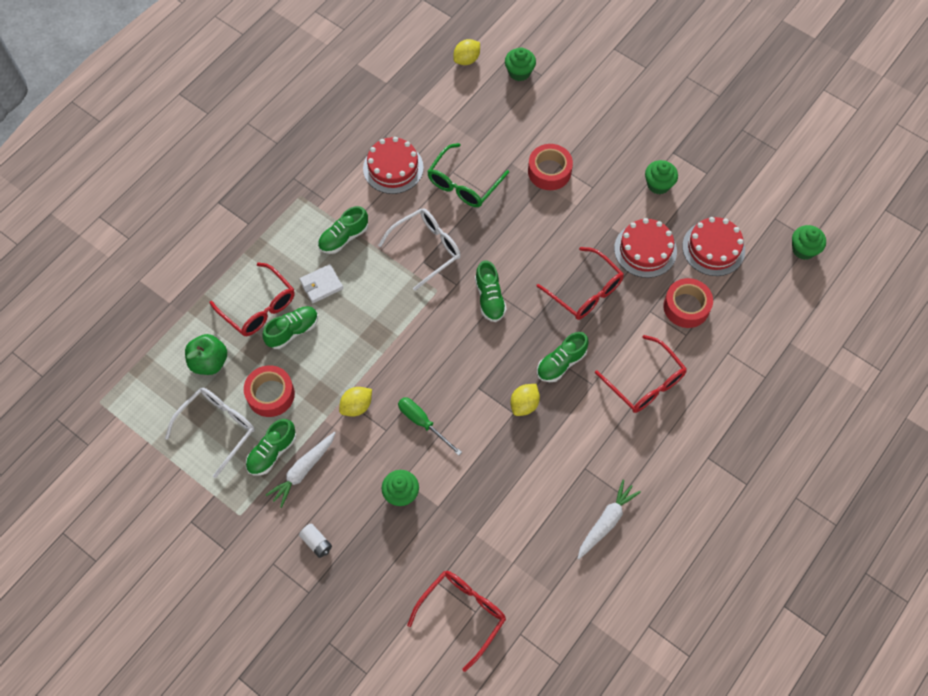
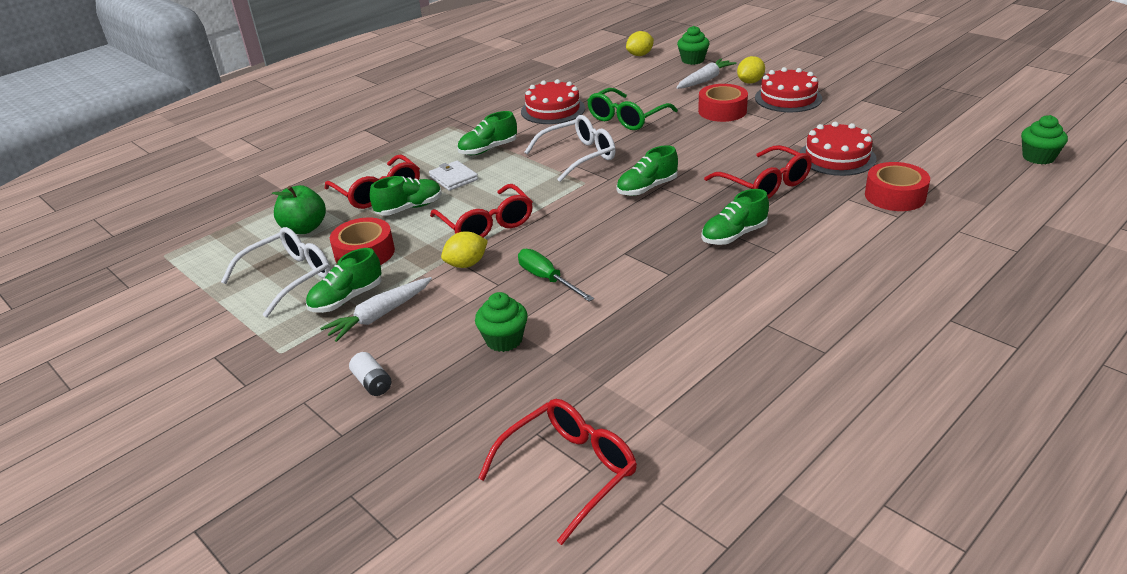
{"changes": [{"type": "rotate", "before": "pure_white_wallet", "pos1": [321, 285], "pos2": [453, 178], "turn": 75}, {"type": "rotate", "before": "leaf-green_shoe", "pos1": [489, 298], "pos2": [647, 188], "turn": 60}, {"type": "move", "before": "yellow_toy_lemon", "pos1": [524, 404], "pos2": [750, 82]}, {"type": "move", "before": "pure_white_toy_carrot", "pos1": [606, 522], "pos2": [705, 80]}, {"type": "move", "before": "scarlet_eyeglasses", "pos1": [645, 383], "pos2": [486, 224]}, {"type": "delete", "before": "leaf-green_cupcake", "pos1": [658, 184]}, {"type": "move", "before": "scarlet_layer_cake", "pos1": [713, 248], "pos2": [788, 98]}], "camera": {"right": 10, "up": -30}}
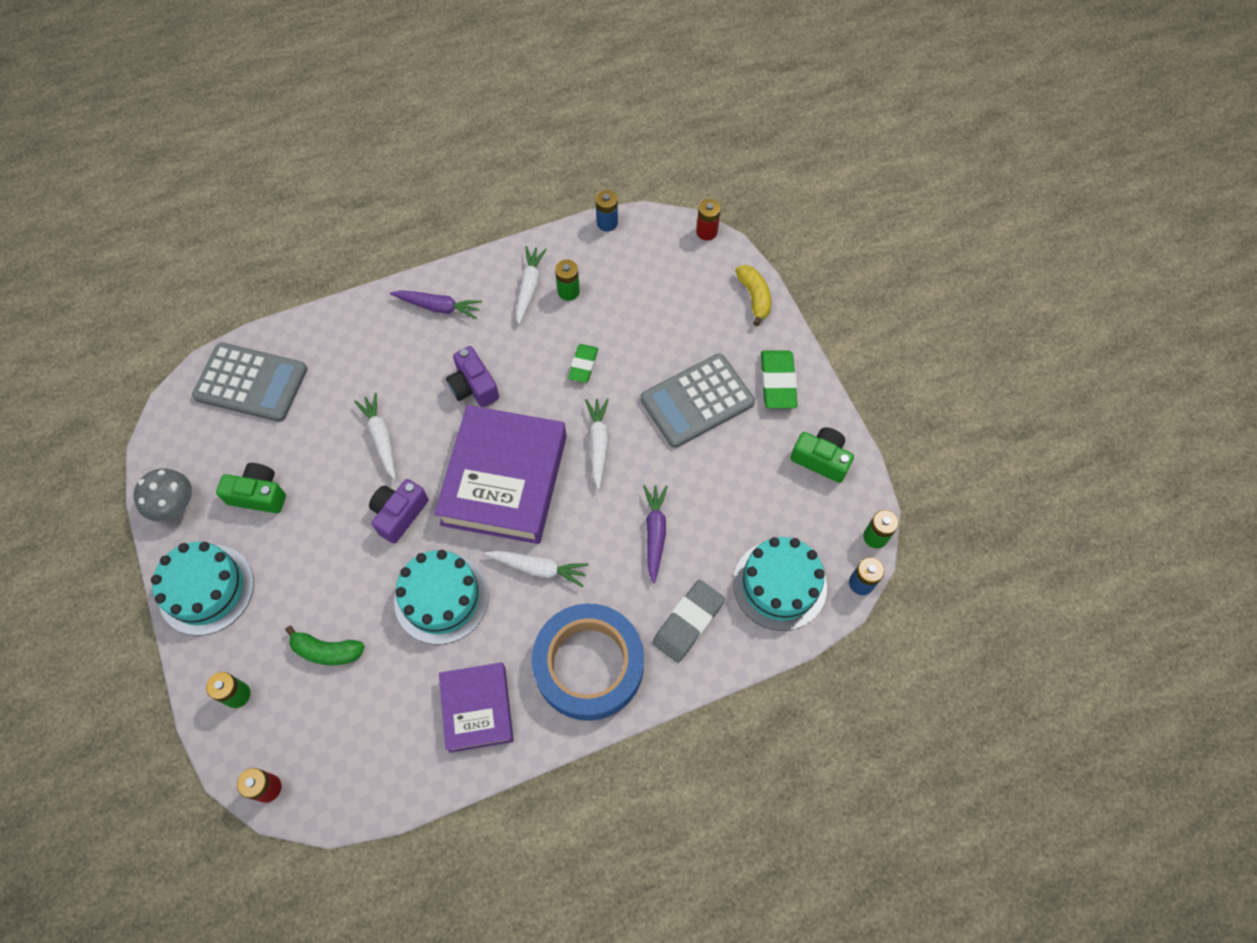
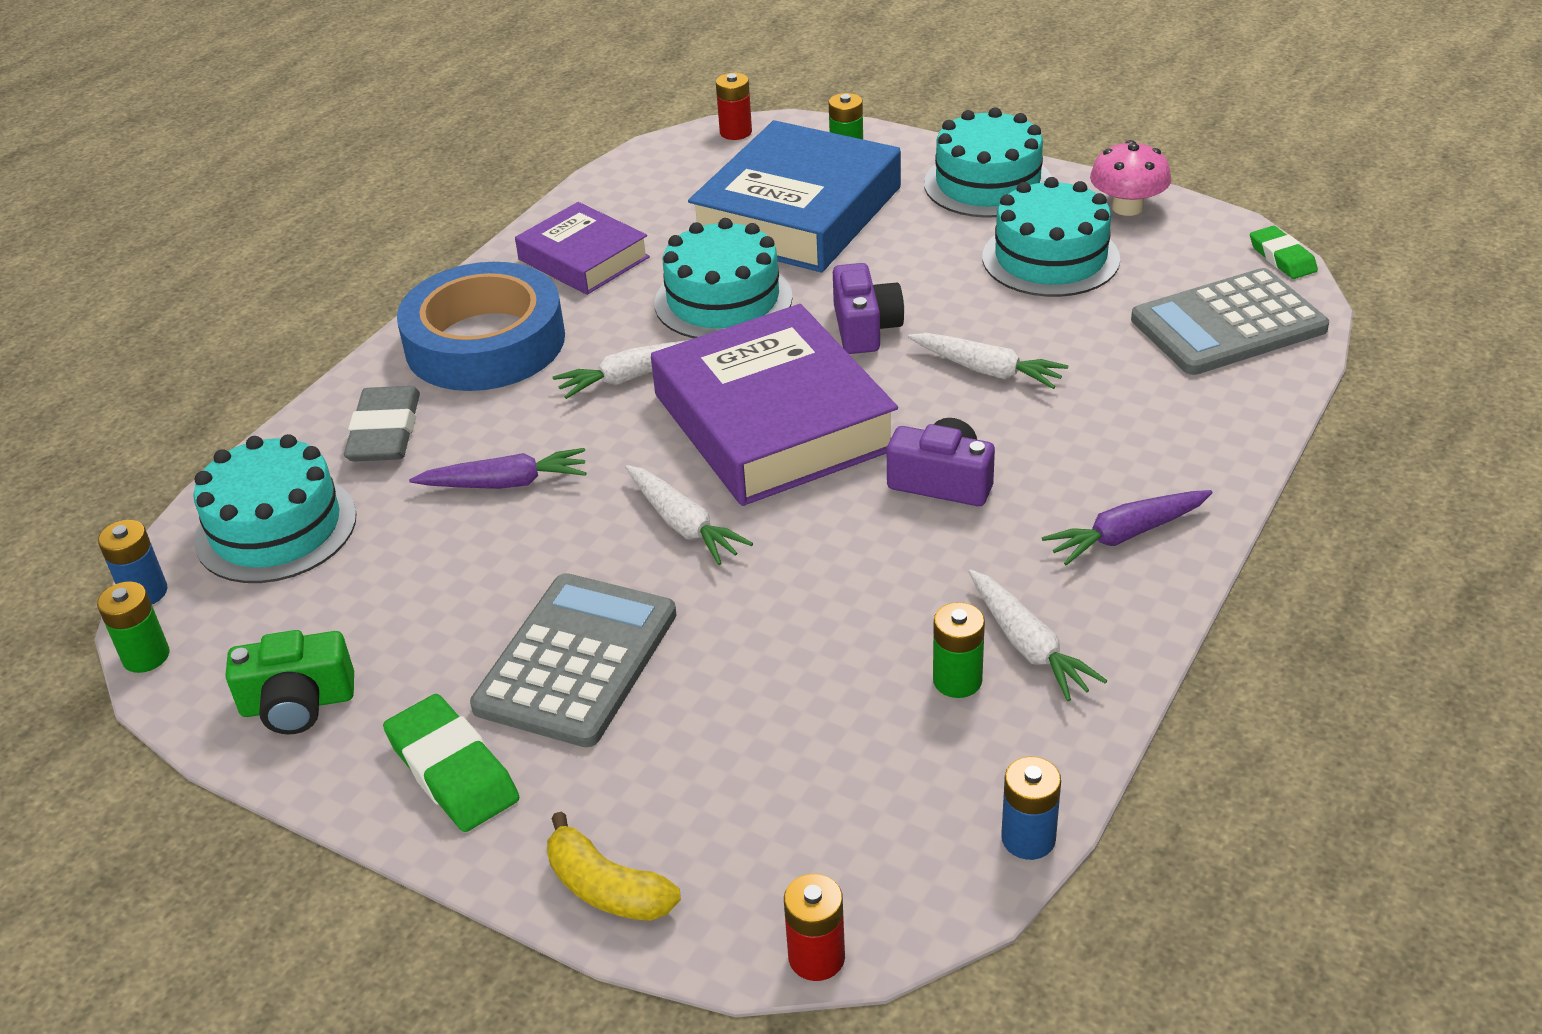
{"changes": [{"type": "recolor", "before": "gray_fungus", "after": "pink_fungus", "pos1": [173, 504], "pos2": [1127, 207]}, {"type": "replace", "before": "leaf-green_compact_camera", "after": "turquoise_layer_cake", "pos1": [259, 495], "pos2": [1050, 258]}, {"type": "replace", "before": "leaf-green_banana", "after": "blue_hardback", "pos1": [327, 651], "pos2": [798, 213]}, {"type": "move", "before": "leaf-green_eraser", "pos1": [583, 365], "pos2": [1282, 257]}, {"type": "rotate", "before": "violet_toy_carrot", "pos1": [655, 533], "pos2": [505, 483], "turn": -60}], "camera": {"right": 145, "up": -25}}
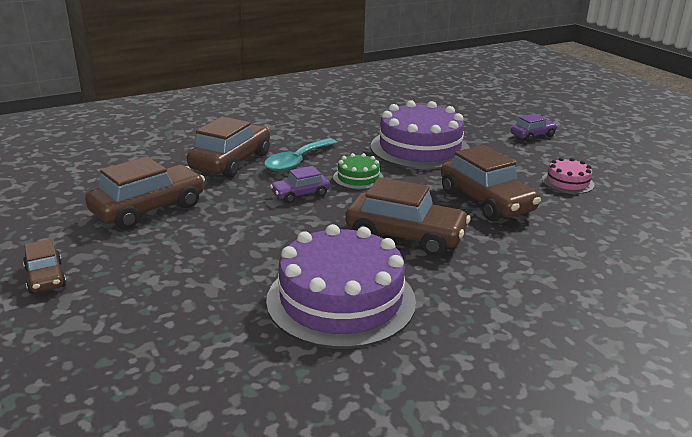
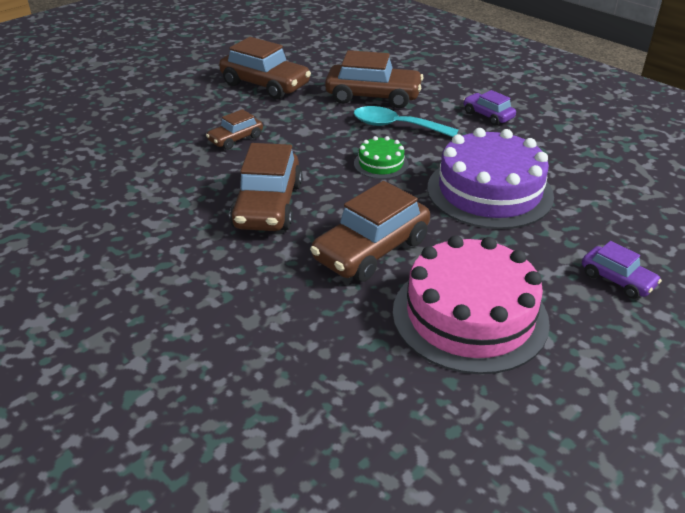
{"changes": [{"type": "move", "before": "dark_brown_car", "pos1": [46, 278], "pos2": [236, 139]}, {"type": "delete", "before": "violet_layer_cake", "pos1": [341, 300]}, {"type": "move", "before": "violet_car", "pos1": [300, 194], "pos2": [488, 115]}, {"type": "resize", "before": "pink_layer_cake", "pos1": [567, 182], "pos2": [470, 315], "scale": 2.16}], "camera": {"right": 75, "up": 10}}
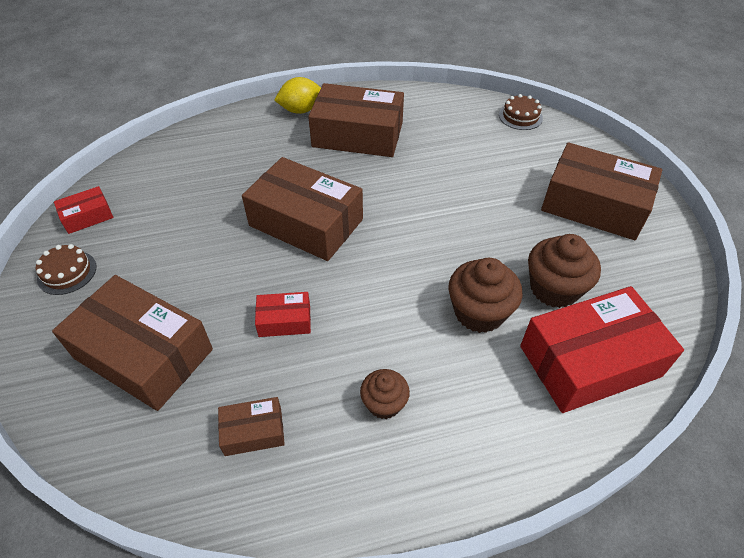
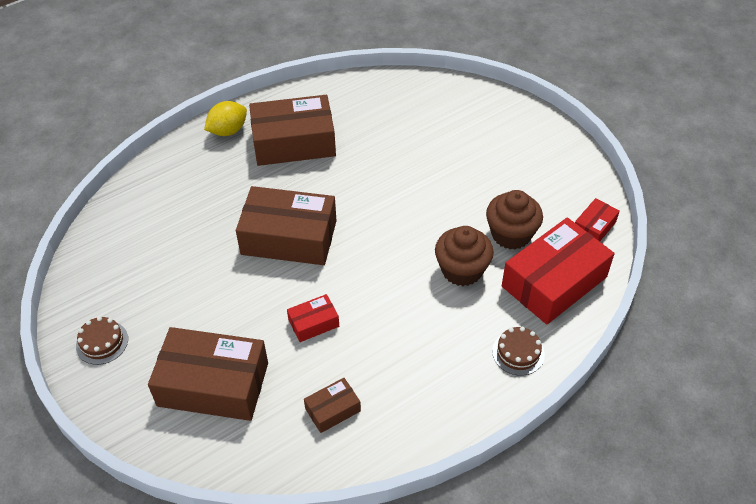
{"changes": [{"type": "move", "before": "scarlet_parcel", "pos1": [87, 216], "pos2": [594, 227]}, {"type": "delete", "before": "dark_brown_cupcake", "pos1": [384, 403]}, {"type": "move", "before": "dark_brown_layer_cake", "pos1": [520, 116], "pos2": [518, 353]}, {"type": "delete", "before": "dark_brown_parcel", "pos1": [594, 205]}], "camera": {"right": -20, "up": 0}}
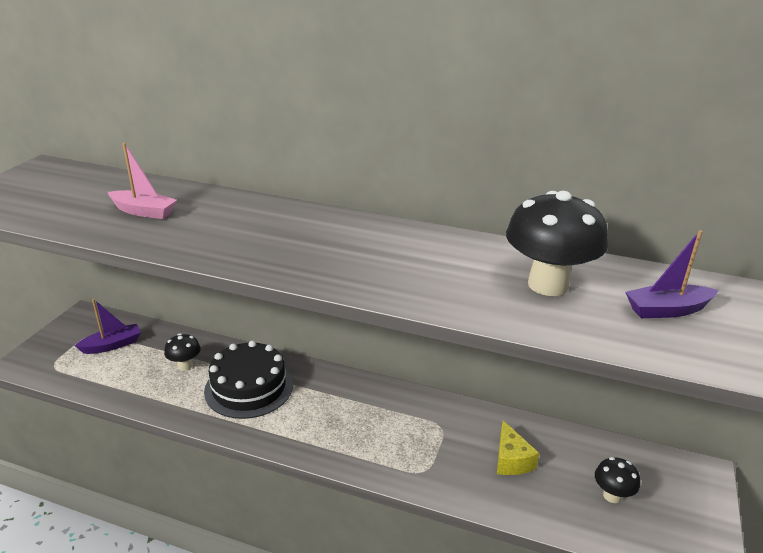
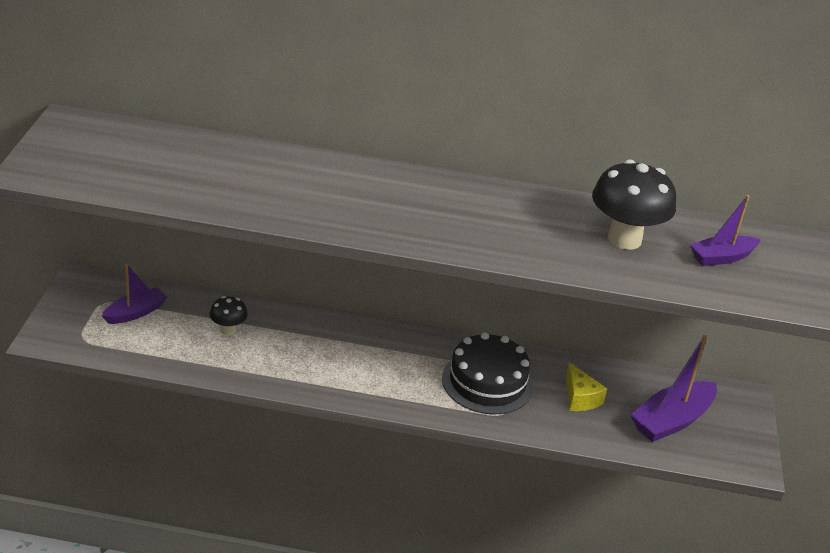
{"changes": [{"type": "delete", "before": "pink_boat", "pos1": [144, 211]}, {"type": "move", "before": "black_layer_cake", "pos1": [249, 387], "pos2": [487, 382]}, {"type": "replace", "before": "black_fungus", "after": "violet_boat", "pos1": [612, 495], "pos2": [671, 421]}], "camera": {"right": -15, "up": 5}}
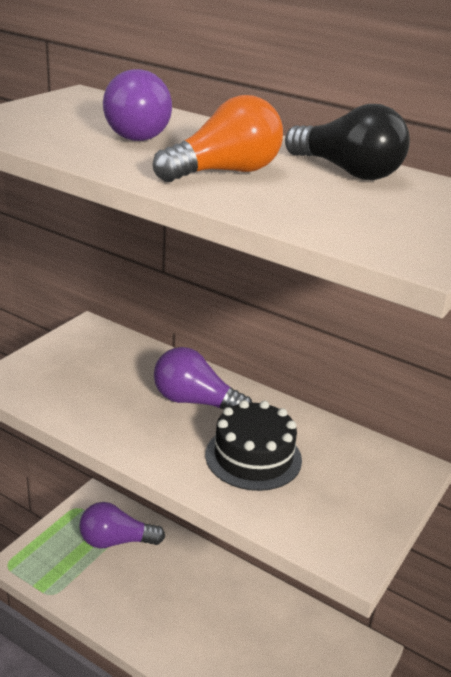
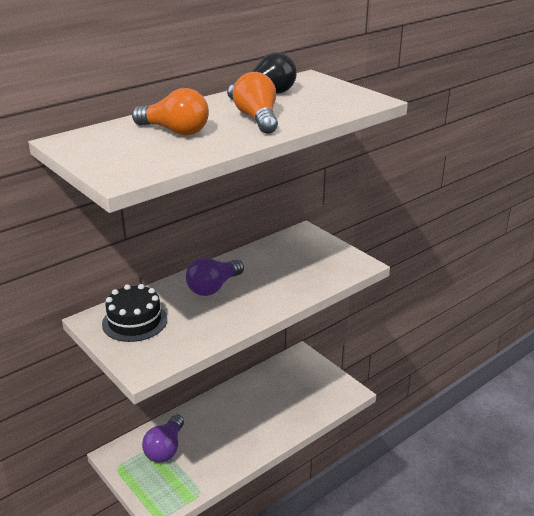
{"changes": [{"type": "recolor", "before": "violet_light_bulb", "after": "orange-coloured_light_bulb", "pos1": [142, 133], "pos2": [175, 131]}, {"type": "move", "before": "black_layer_cake", "pos1": [253, 457], "pos2": [134, 321]}], "camera": {"right": -70, "up": 0}}
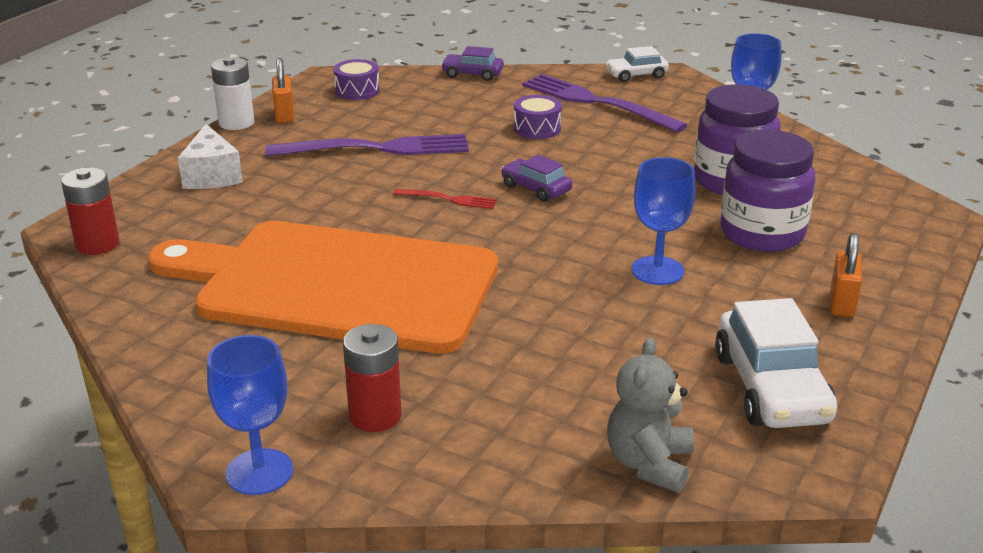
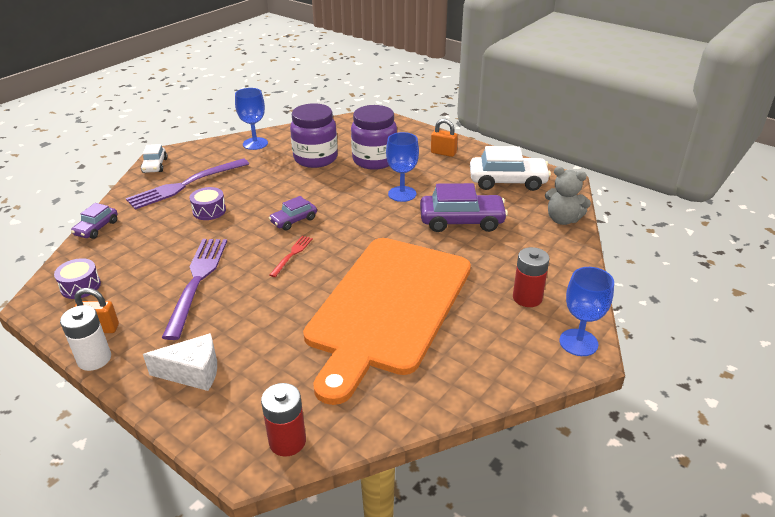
{"changes": [{"type": "insert", "after": "violet_car", "pos2": [461, 221]}], "camera": {"right": -80, "up": 5}}
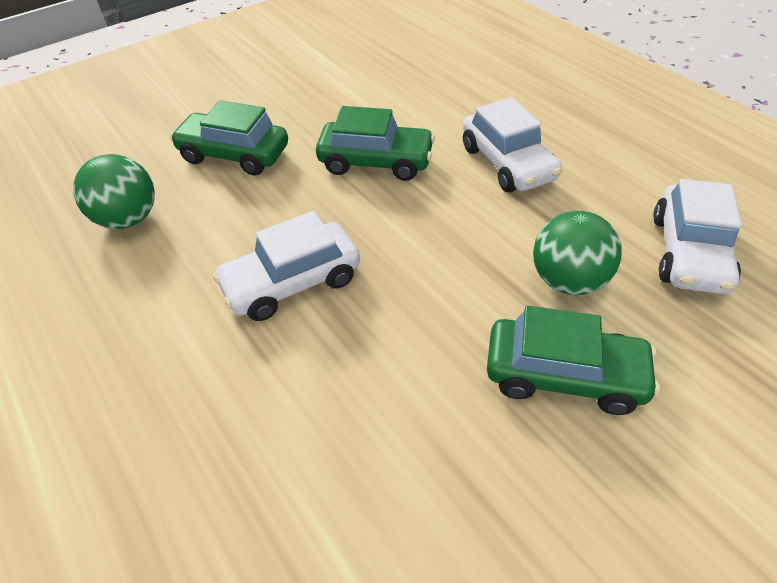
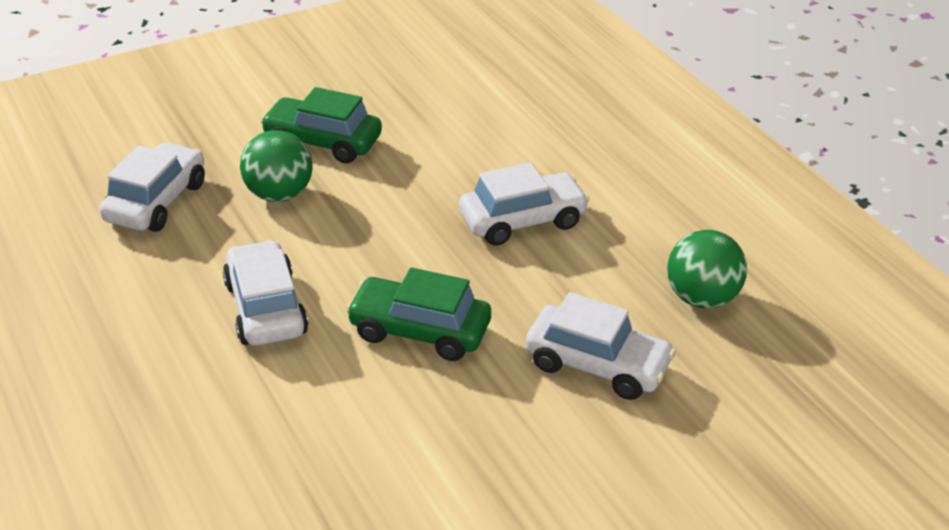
{"changes": [{"type": "recolor", "before": "leaf-green_car", "after": "pure_white_car", "pos1": [234, 155], "pos2": [597, 365]}], "camera": {"right": -175, "up": -10}}
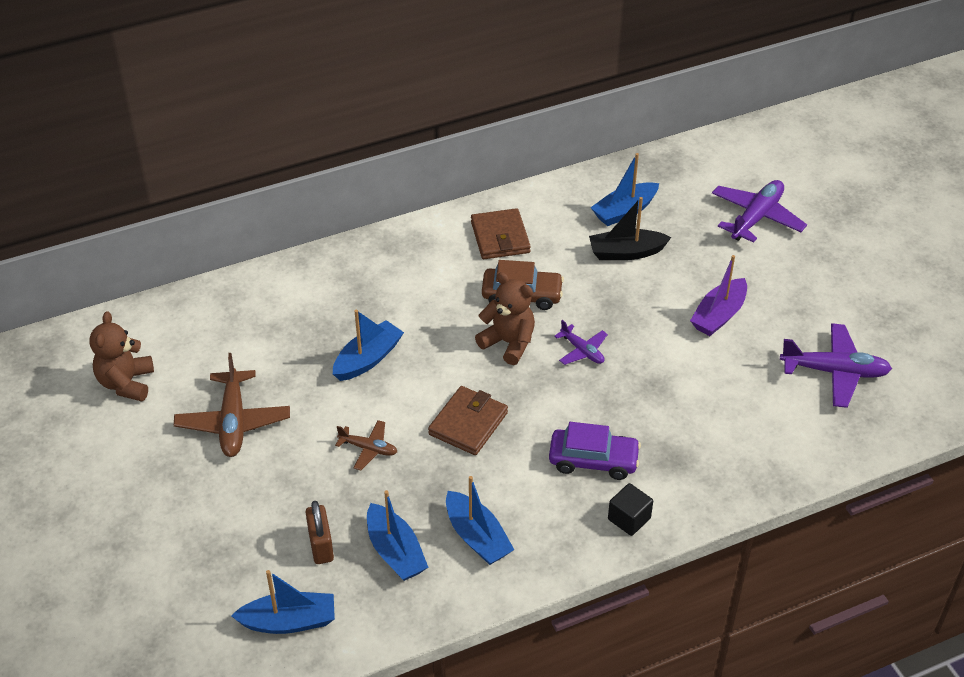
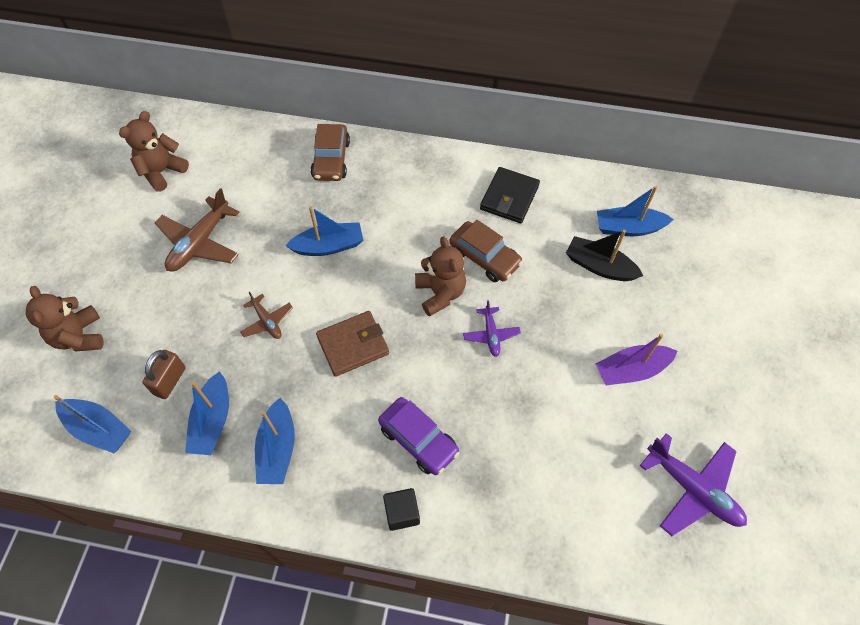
{"changes": [{"type": "recolor", "before": "dark_brown_wallet", "after": "black_wallet", "pos1": [500, 237], "pos2": [509, 197]}, {"type": "delete", "before": "violet_toy_plane", "pos1": [756, 217]}, {"type": "insert", "after": "dark_brown_stuffed_bear", "pos2": [79, 336]}, {"type": "insert", "after": "dark_brown_car", "pos2": [331, 159]}], "camera": {"right": 35, "up": 15}}
